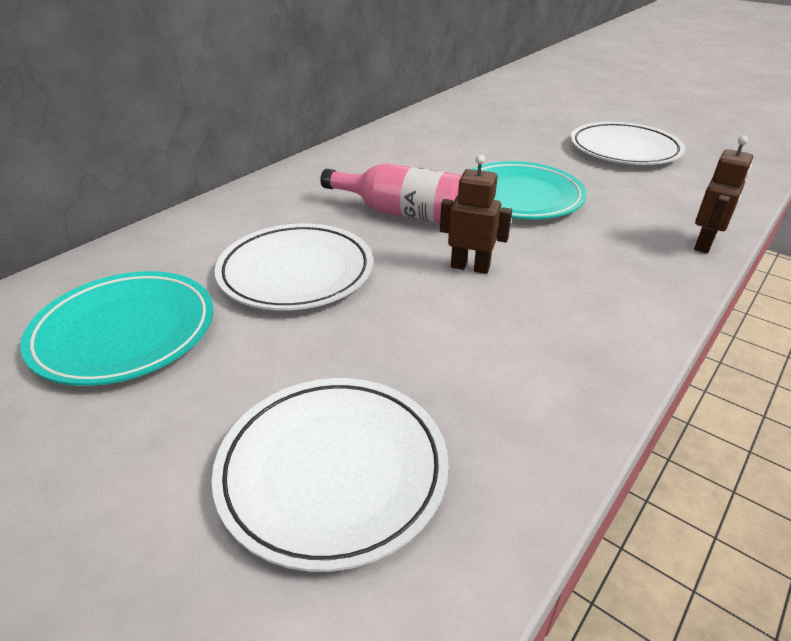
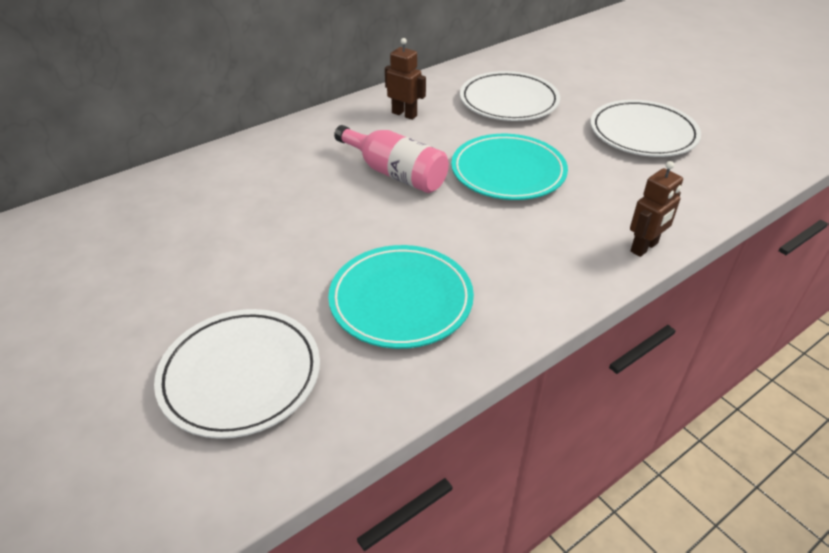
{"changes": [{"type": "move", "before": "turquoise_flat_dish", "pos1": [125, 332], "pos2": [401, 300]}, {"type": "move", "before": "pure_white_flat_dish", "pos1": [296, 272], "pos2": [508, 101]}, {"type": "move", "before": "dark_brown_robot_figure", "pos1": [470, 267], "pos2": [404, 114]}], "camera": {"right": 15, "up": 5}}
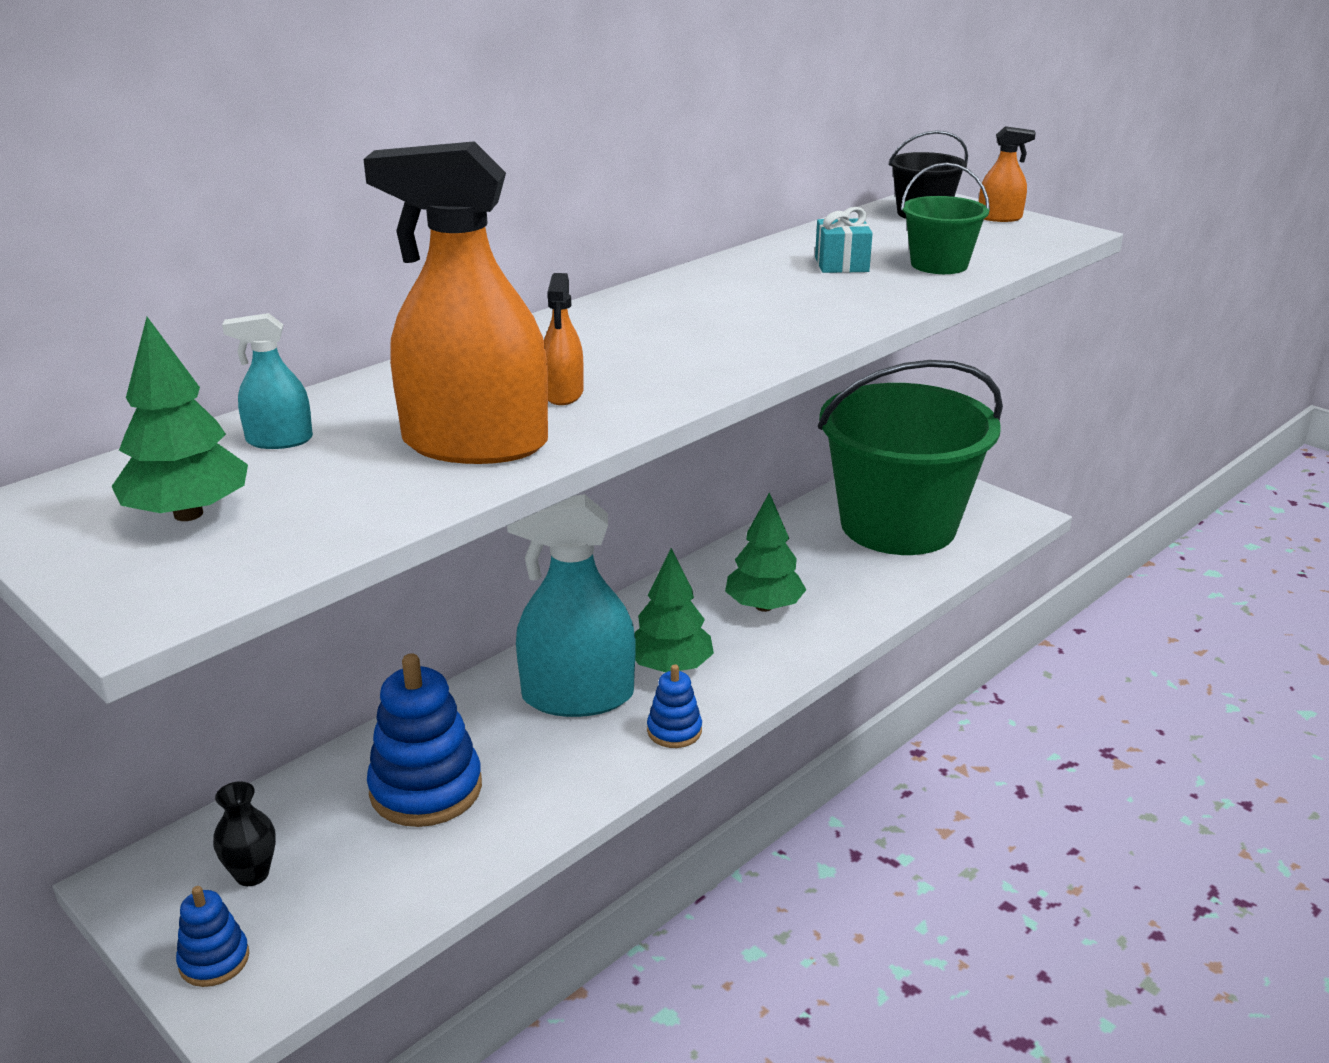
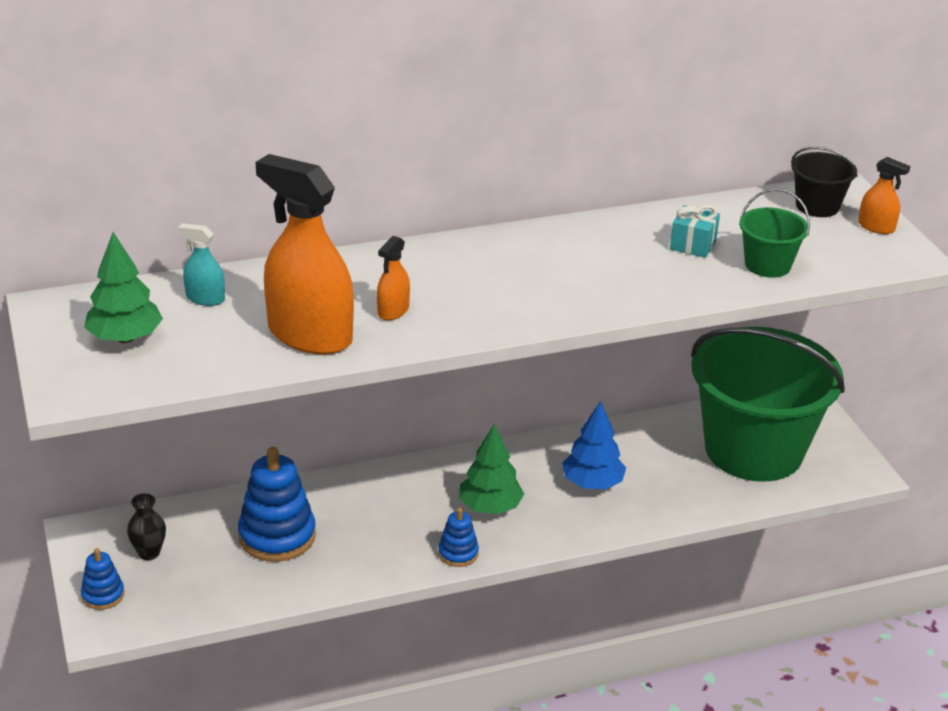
{"changes": [{"type": "delete", "before": "turquoise_sprayer", "pos1": [577, 696]}, {"type": "recolor", "before": "leaf-green_toy_tree", "after": "blue_toy_tree", "pos1": [764, 606], "pos2": [592, 483]}], "camera": {"right": 25, "up": 5}}
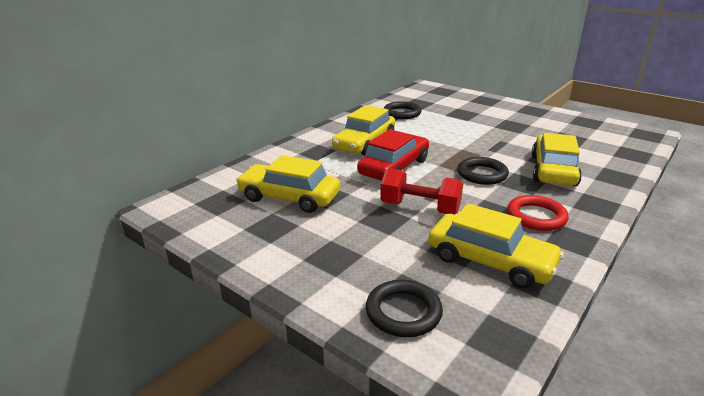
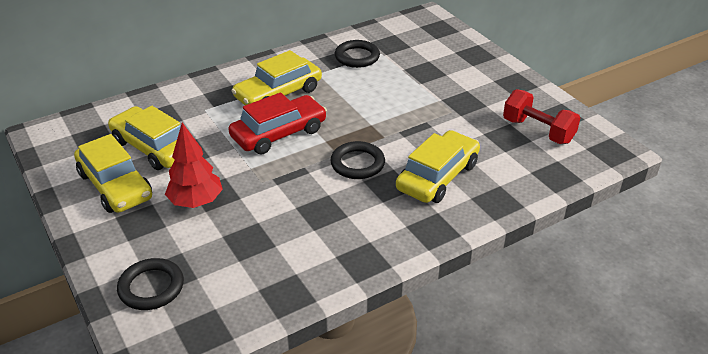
{"changes": [{"type": "move", "before": "scarlet_hand_weight", "pos1": [420, 208], "pos2": [538, 131]}, {"type": "move", "before": "yellow_car", "pos1": [490, 261], "pos2": [115, 186]}, {"type": "delete", "before": "scarlet_ring", "pos1": [536, 216]}, {"type": "insert", "after": "scarlet_toy_tree", "pos2": [196, 202]}], "camera": {"right": 20, "up": 10}}
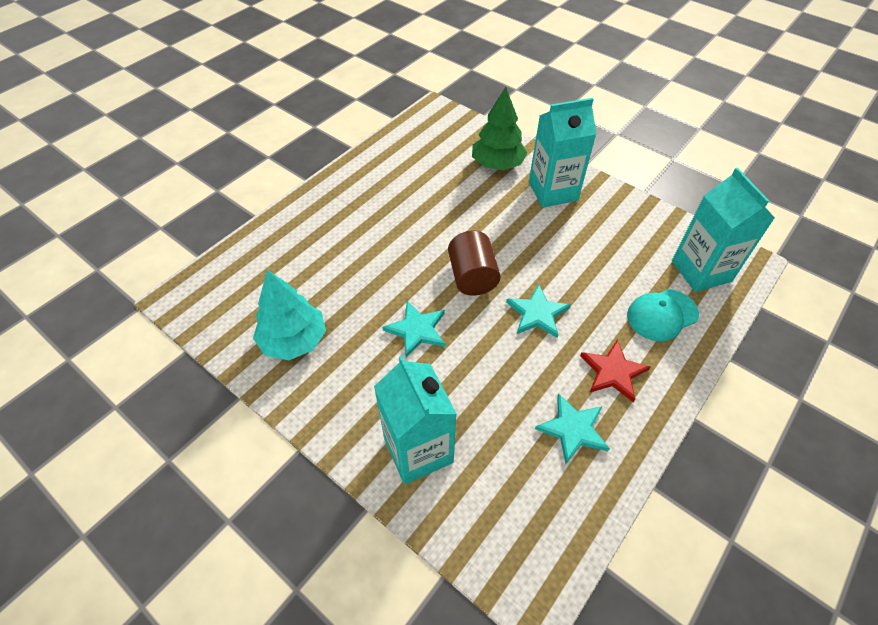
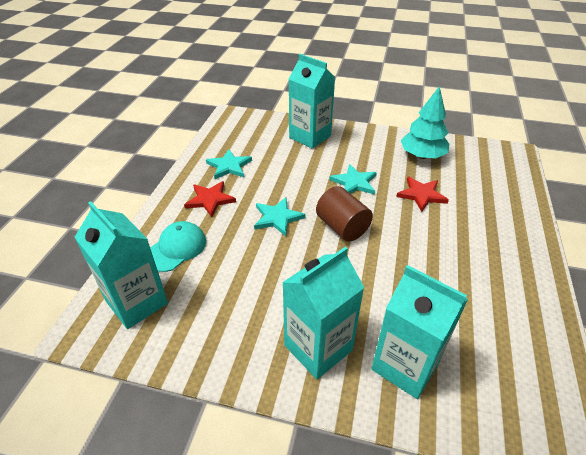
{"changes": [{"type": "replace", "before": "leaf-green_toy_tree", "after": "turquoise_carton", "pos1": [497, 164], "pos2": [405, 365]}, {"type": "insert", "after": "scarlet_five-pointed_star", "pos2": [421, 195]}], "camera": {"right": 155, "up": -10}}
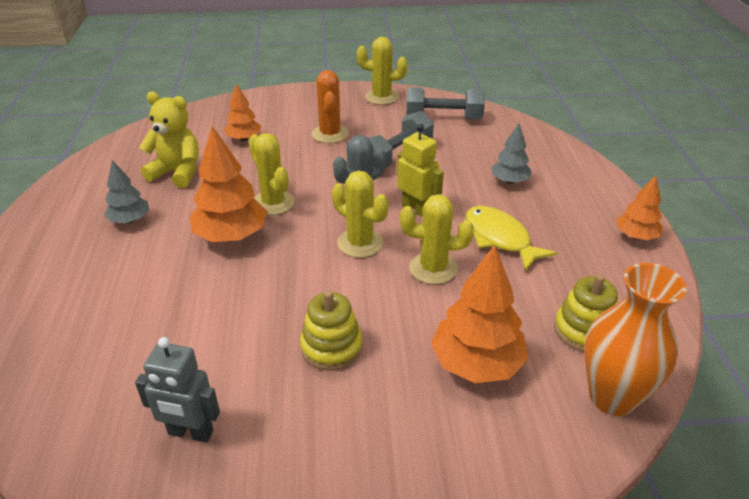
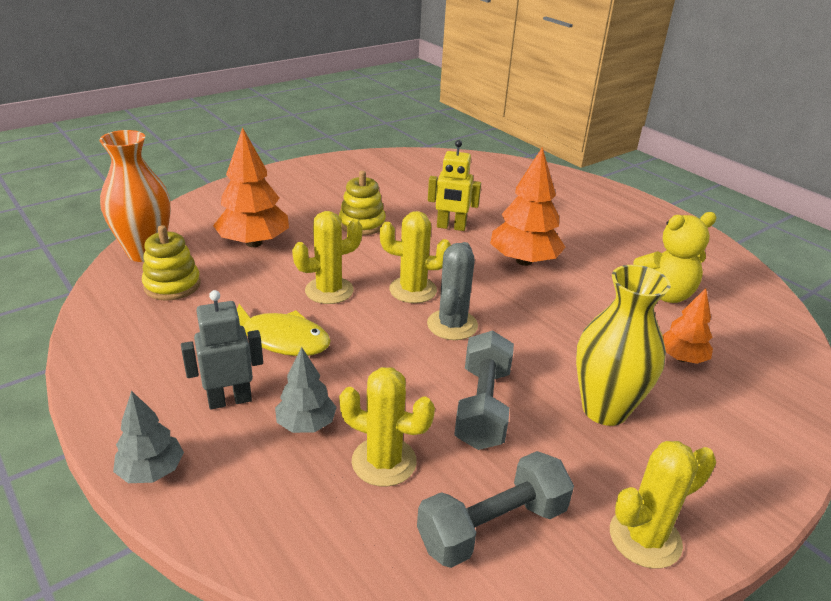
{"changes": [{"type": "move", "before": "gray_toy_tree", "pos1": [130, 220], "pos2": [151, 471]}, {"type": "move", "before": "gray_robot_figure", "pos1": [190, 433], "pos2": [229, 400]}, {"type": "move", "before": "yellow_saguaro_cactus", "pos1": [273, 203], "pos2": [384, 462]}, {"type": "replace", "before": "orange-coloured_saguaro_cactus", "after": "yellow_tall_vase", "pos1": [330, 134], "pos2": [604, 409]}, {"type": "move", "before": "yellow_robot_figure", "pos1": [416, 209], "pos2": [451, 227]}, {"type": "delete", "before": "orange-coloured_toy_tree", "pos1": [635, 236]}], "camera": {"right": 145, "up": -5}}
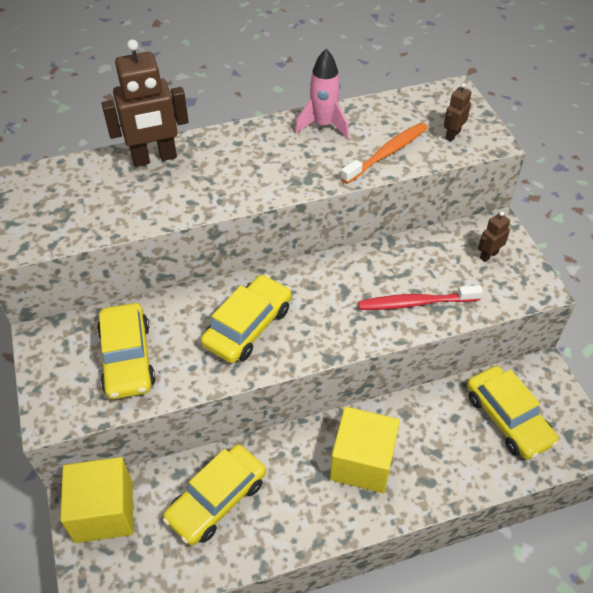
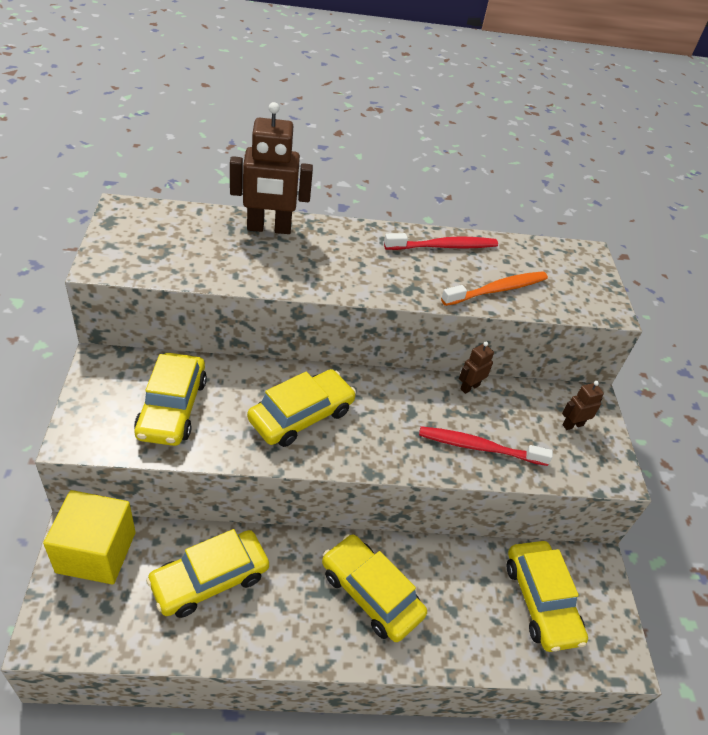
{"changes": [{"type": "replace", "before": "pink_spaceship", "after": "scarlet_tooth_brush", "pos1": [323, 125], "pos2": [443, 246]}, {"type": "replace", "before": "yellow_solid_cube", "after": "yellow_car", "pos1": [362, 462], "pos2": [371, 593]}, {"type": "move", "before": "dark_brown_robot_figure", "pos1": [452, 135], "pos2": [469, 387]}], "camera": {"right": 10, "up": -5}}
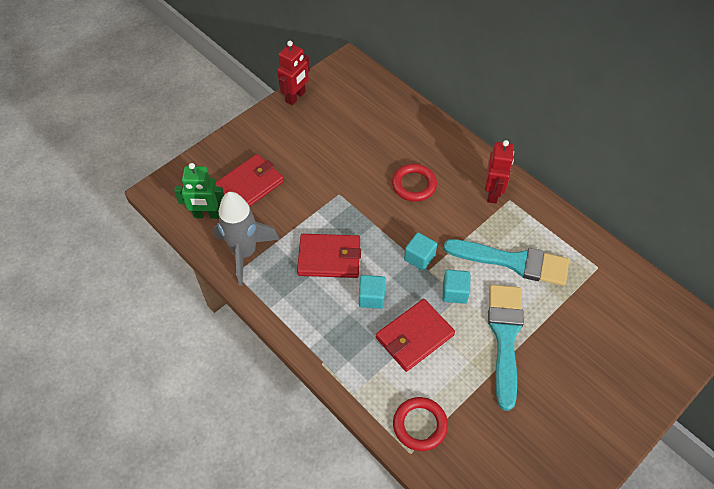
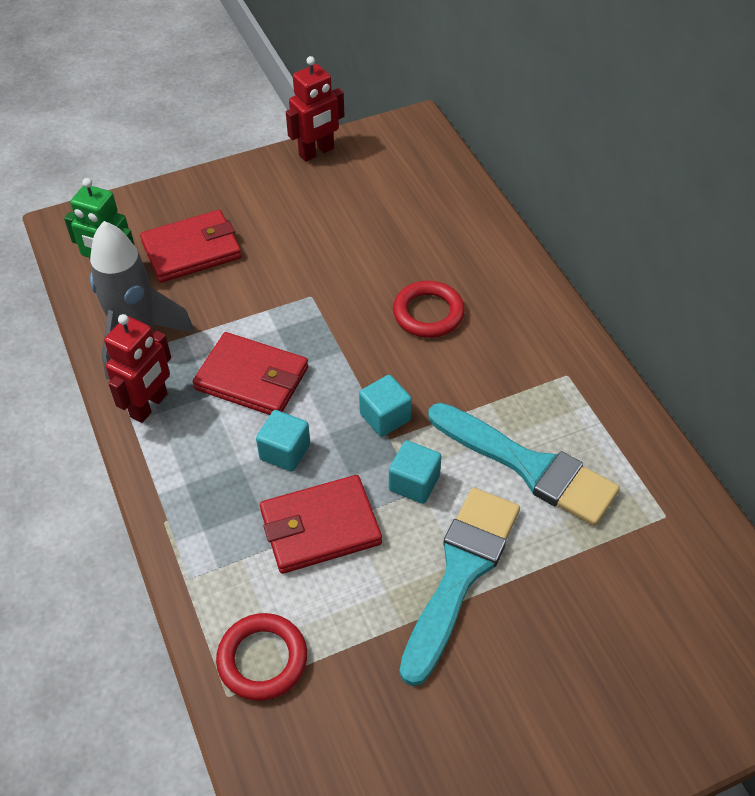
{"changes": [{"type": "move", "before": "scarlet_robot_figure", "pos1": [493, 193], "pos2": [149, 405]}], "camera": {"right": 20, "up": -5}}
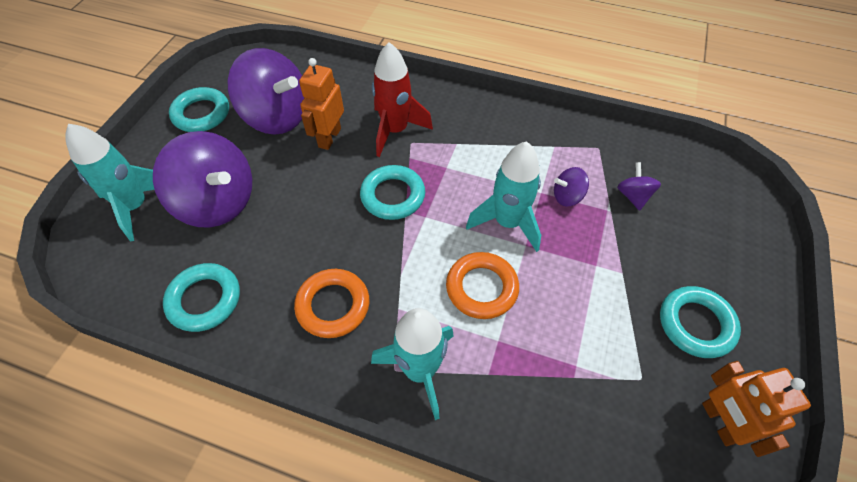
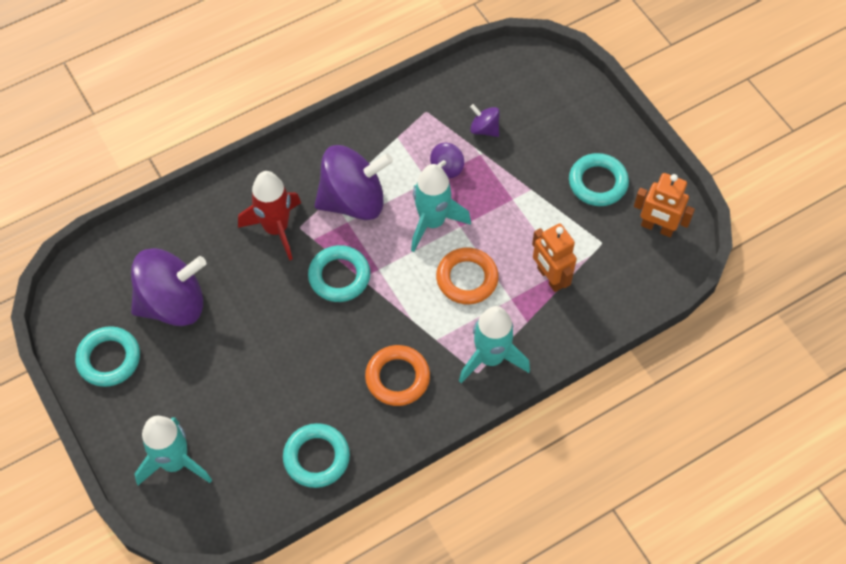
{"changes": [{"type": "move", "before": "violet_whirligig", "pos1": [218, 202], "pos2": [353, 200]}, {"type": "move", "before": "orange-coloured_robot_figure", "pos1": [329, 138], "pos2": [550, 277]}], "camera": {"right": -50, "up": 5}}
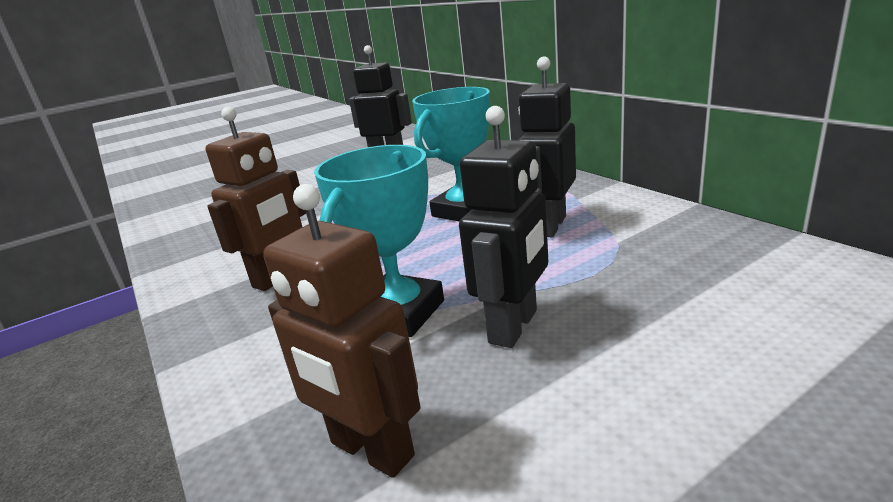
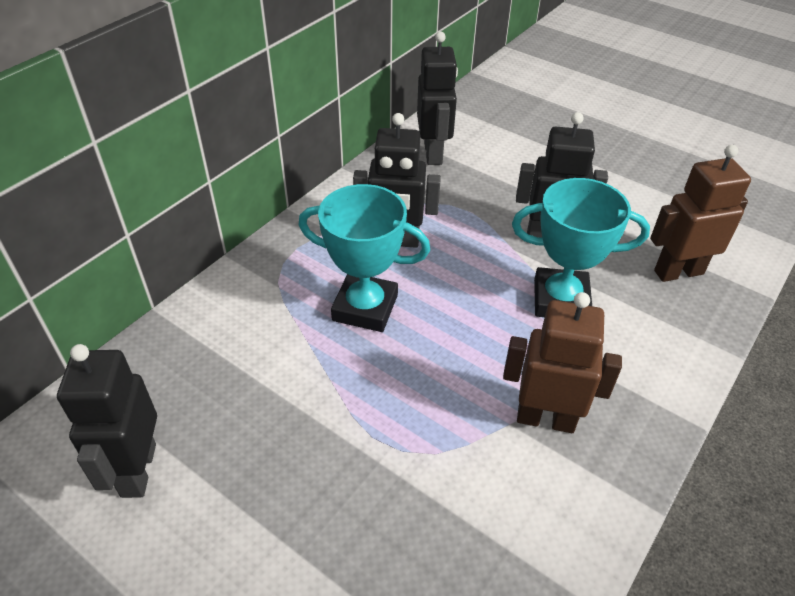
{"changes": [{"type": "rotate", "before": "dark_brown_robot_figure", "pos1": [371, 450], "pos2": [678, 272], "turn": -120}, {"type": "insert", "after": "black_robot_figure", "pos2": [433, 153]}], "camera": {"right": -115, "up": 20}}
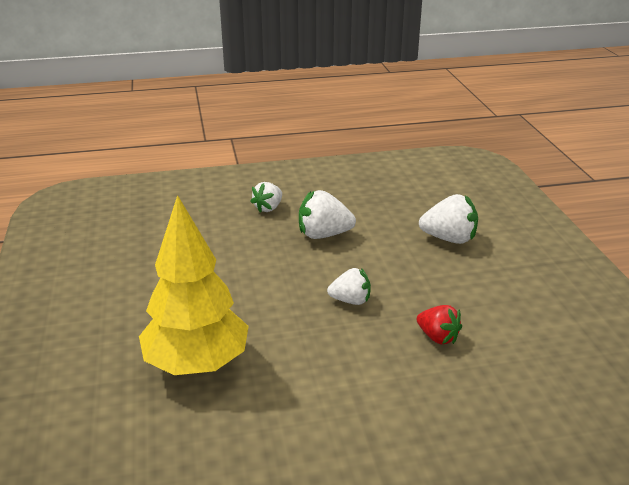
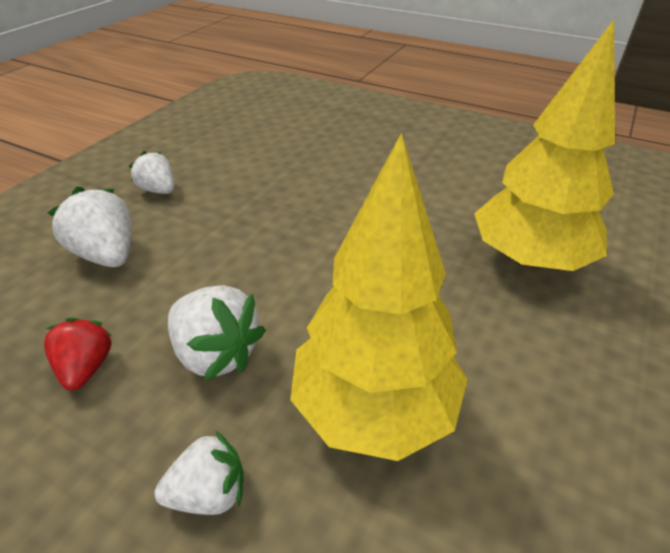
{"changes": [{"type": "move", "before": "pure_white_strawberry", "pos1": [350, 300], "pos2": [158, 190]}, {"type": "move", "before": "scarlet_strawberry", "pos1": [437, 337], "pos2": [86, 367]}, {"type": "insert", "after": "yellow_toy_tree", "pos2": [374, 408]}], "camera": {"right": -140, "up": 10}}
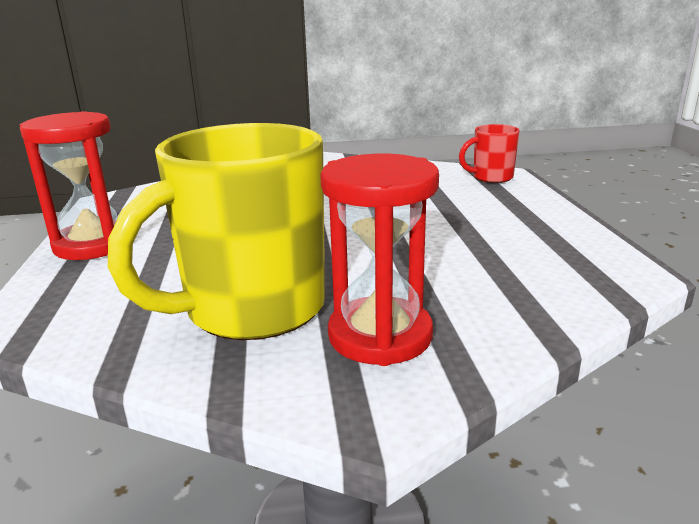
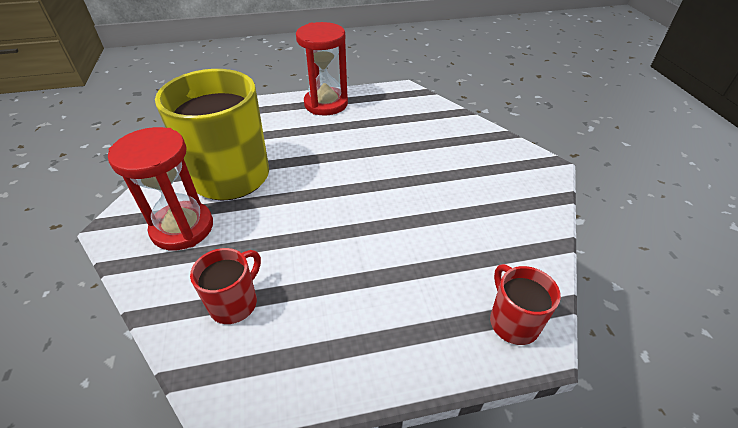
{"changes": [{"type": "insert", "after": "scarlet_mug", "pos2": [235, 303]}], "camera": {"right": 85, "up": 20}}
